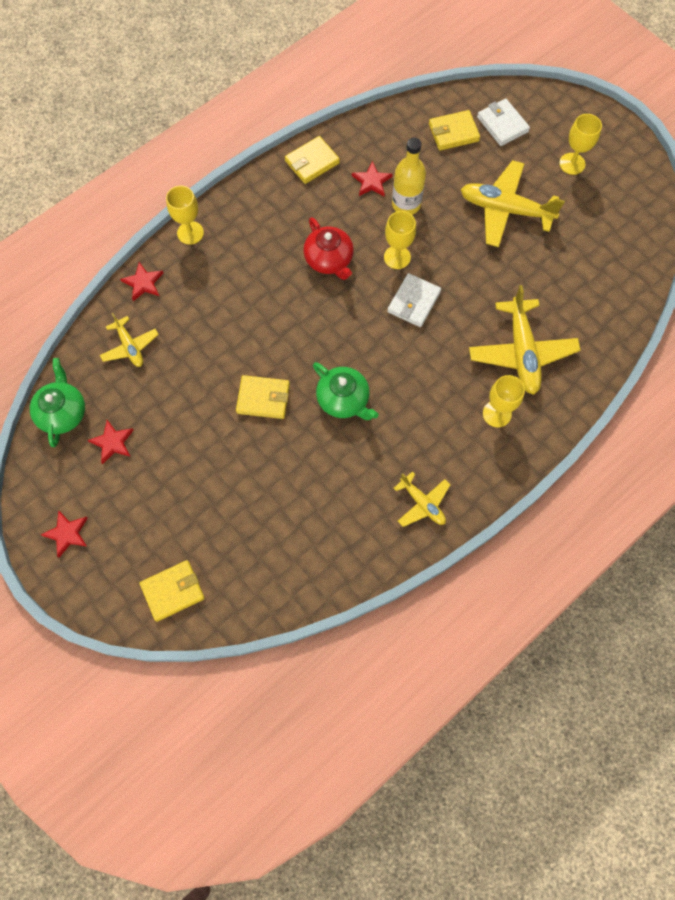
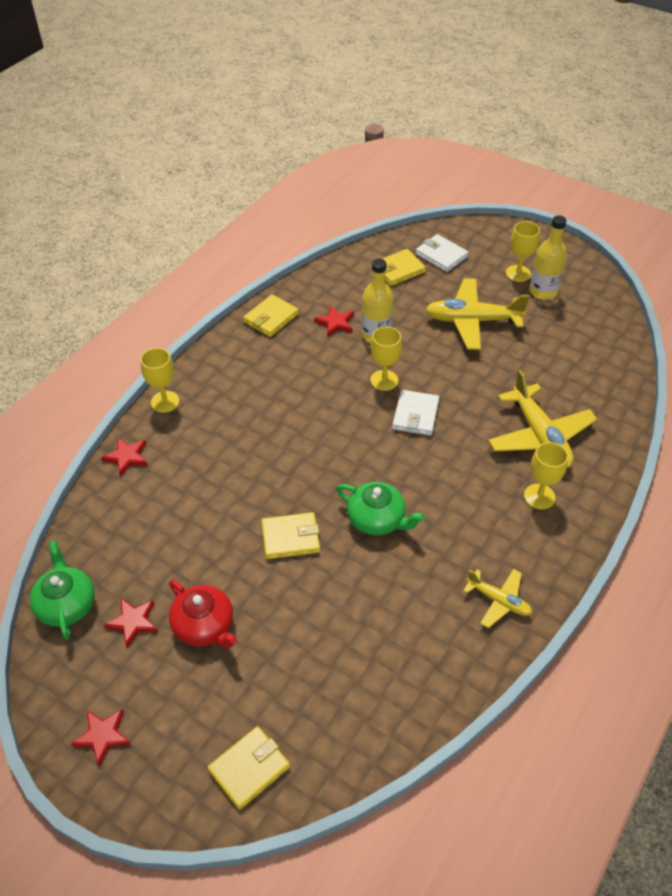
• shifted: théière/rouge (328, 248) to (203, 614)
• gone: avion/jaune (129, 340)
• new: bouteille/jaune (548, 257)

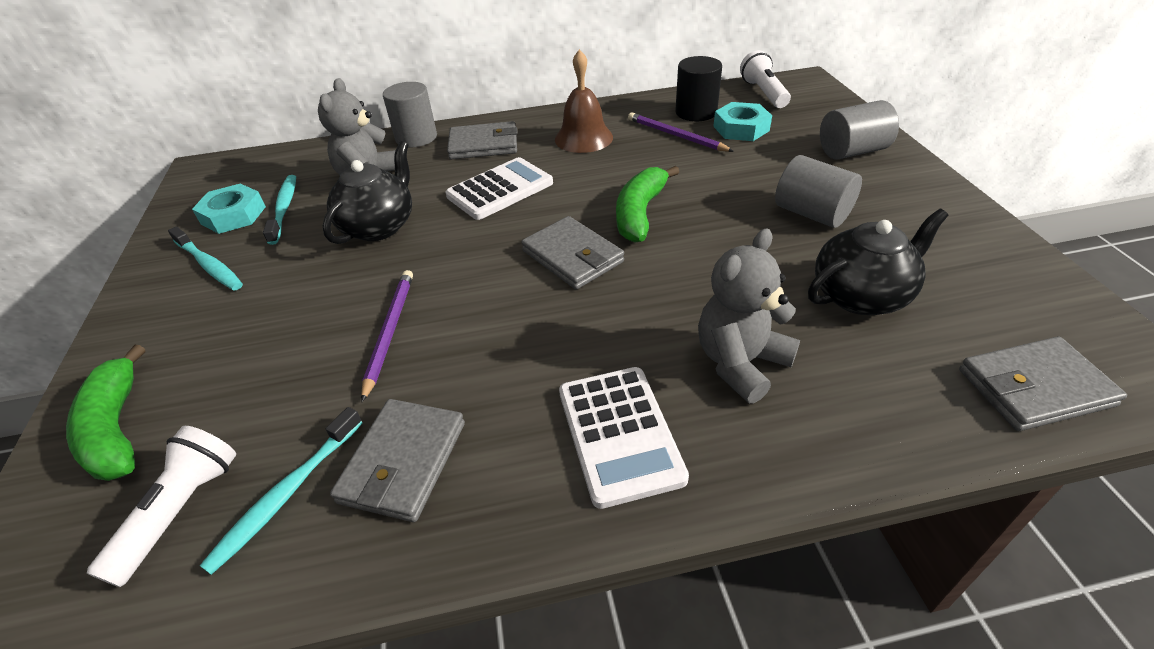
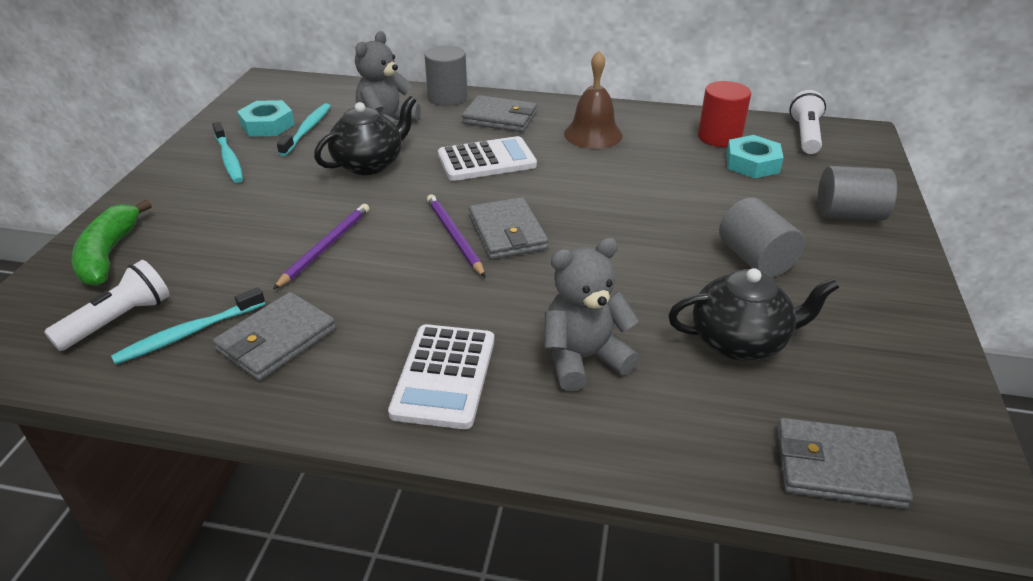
• repainted: cylindre/noir (698, 88) to cylindre/rouge (724, 114)
• shifted: crayon/violet (681, 132) to (456, 236)
• gone: banane/vert (647, 204)

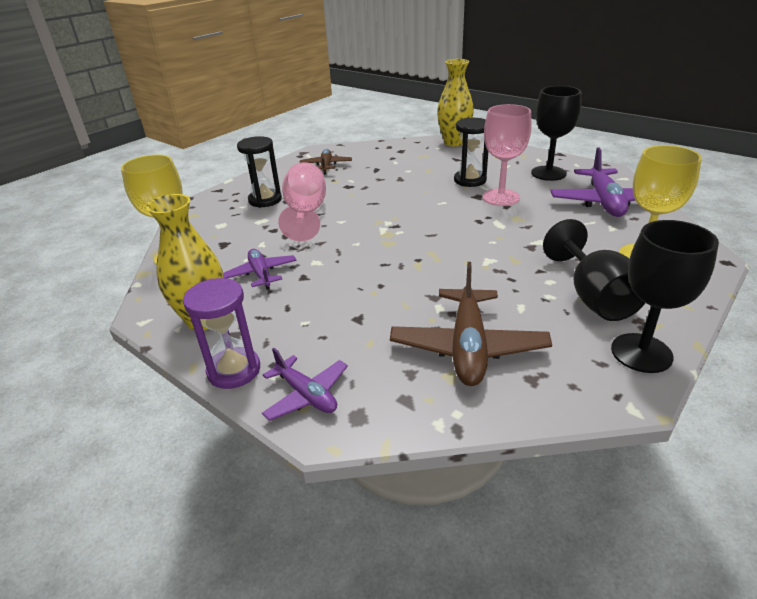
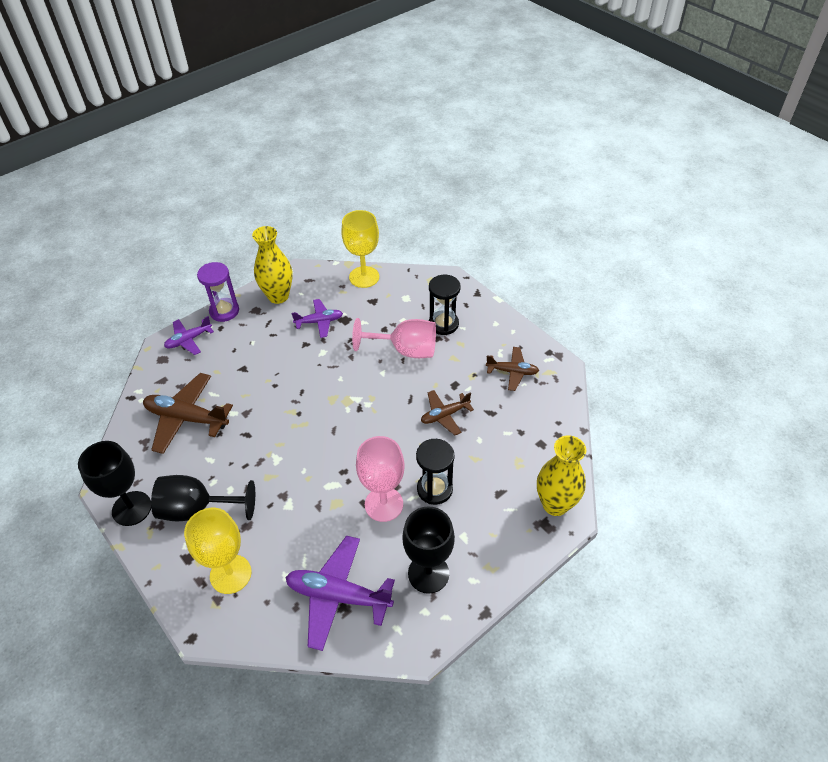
• new: avion/marron (447, 412)

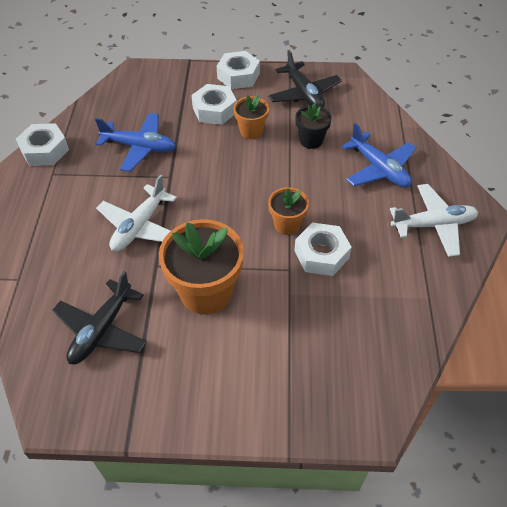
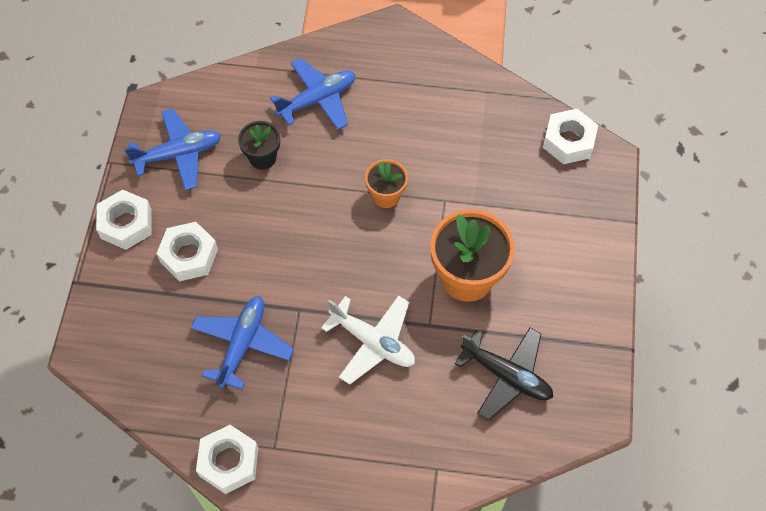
• repainted: avion/noir (305, 79) to avion/bleu (172, 149)
• gone: pot de fleurs/orange (251, 117)
• gone: avion/blanc (434, 220)
• shifted: écrou/blanc (323, 249) to (570, 136)

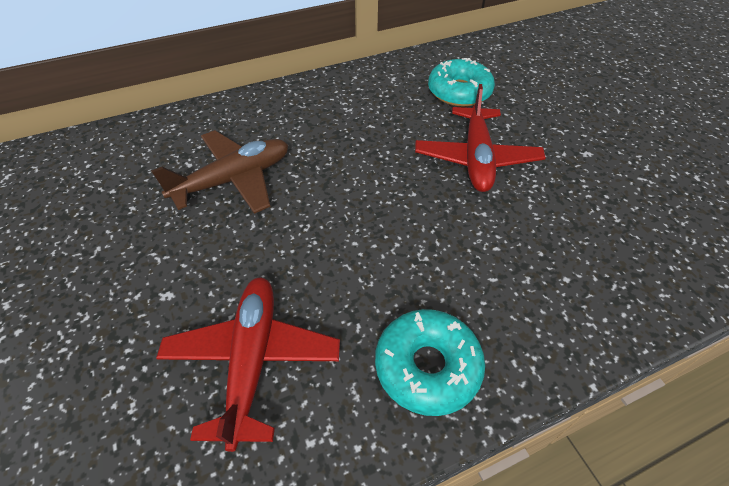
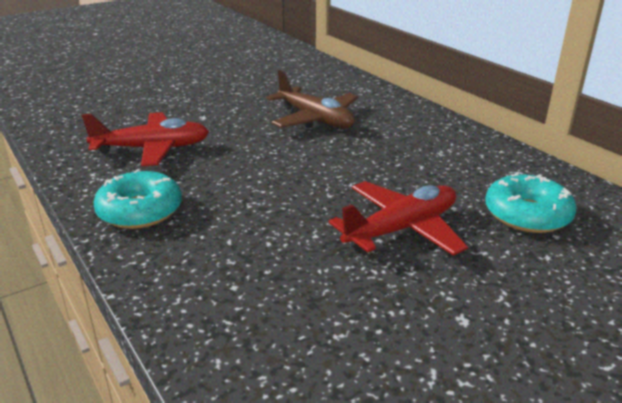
• rotated: avion/rouge (480, 138) = (398, 218) 150 degrees clockwise

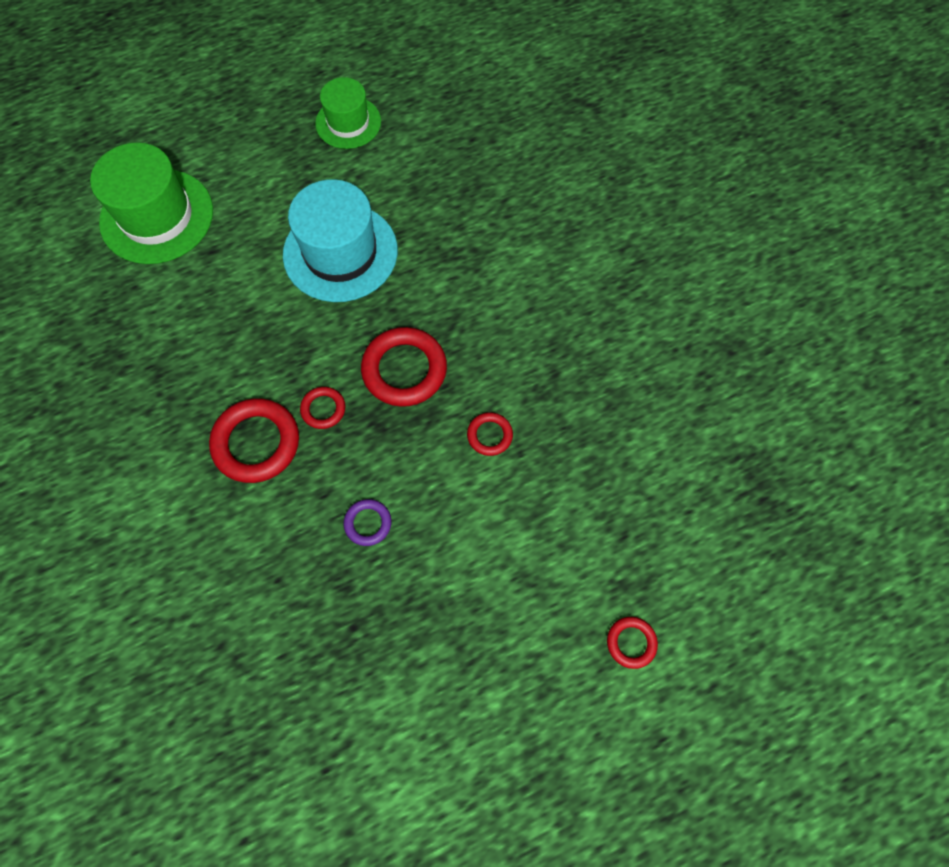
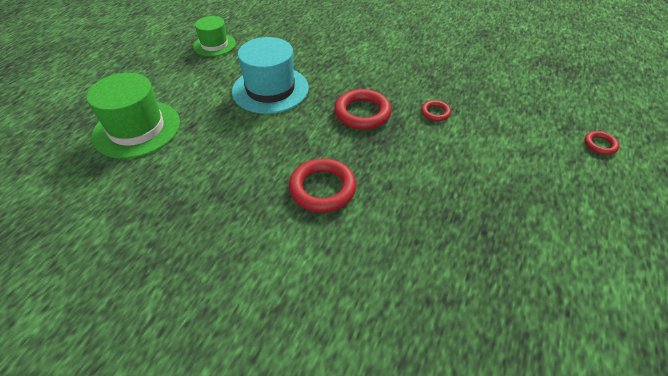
• gone: anneau/rouge (322, 408)
• gone: anneau/violet (367, 522)

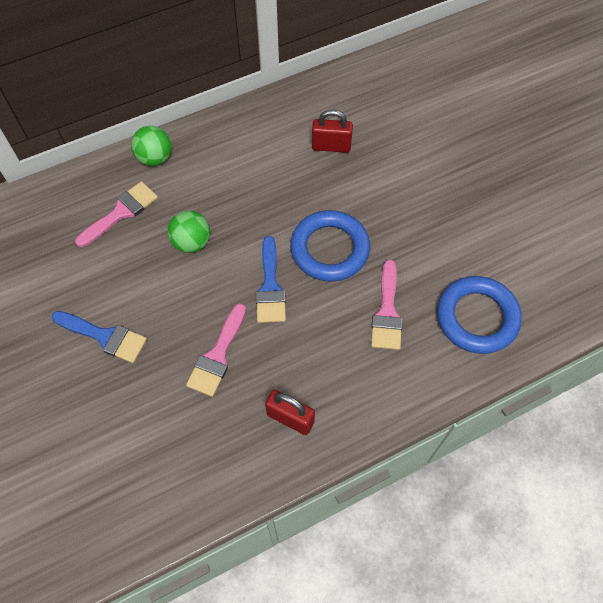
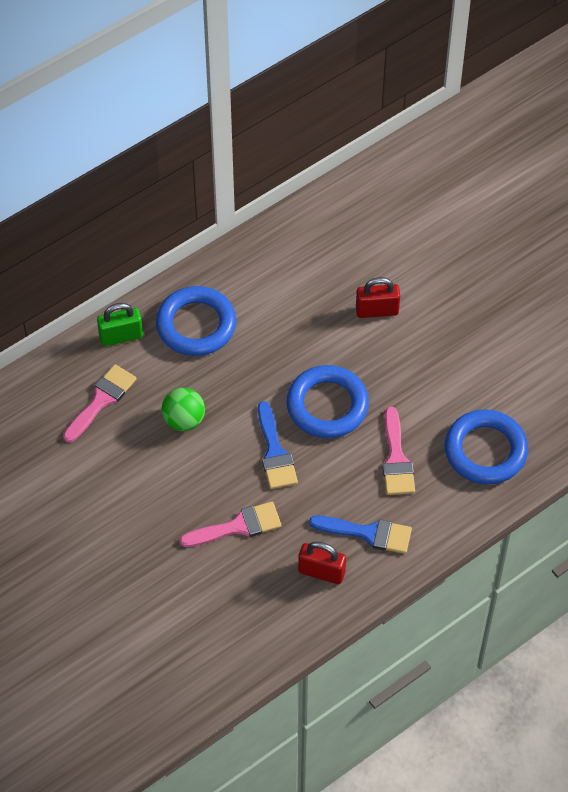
• shifted: cadenas/rouge (332, 131) to (378, 297)
• swapped: balle/vert (151, 146) to cadenas/vert (120, 324)
• rotated: pinceau/rose (216, 350) = (231, 524) 120 degrees counterclockwise
• shifted: pinceau/bleu (99, 337) to (360, 535)
• new: anneau/bleu (196, 321)

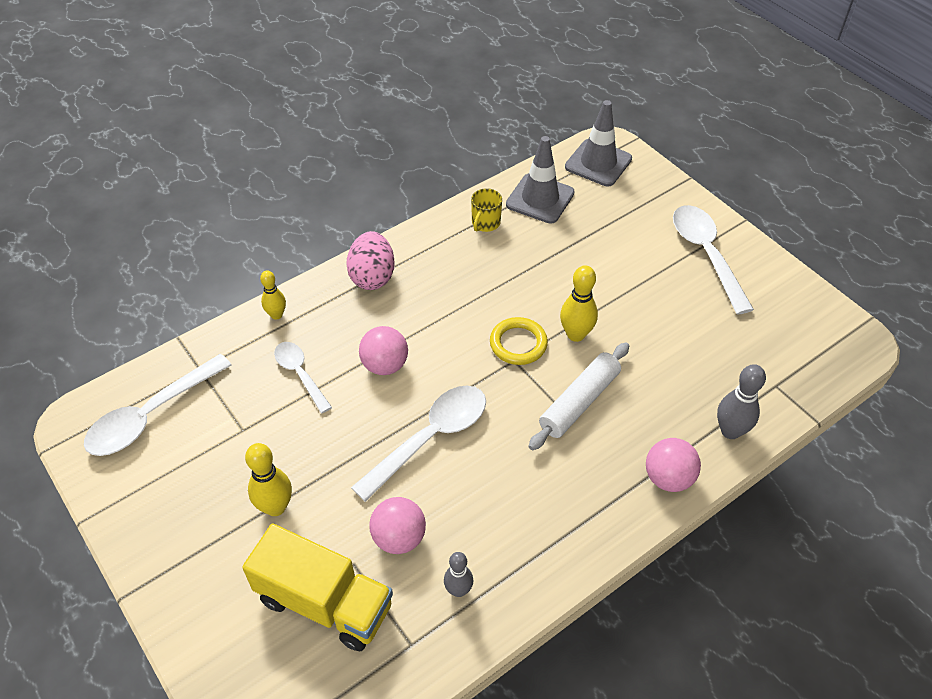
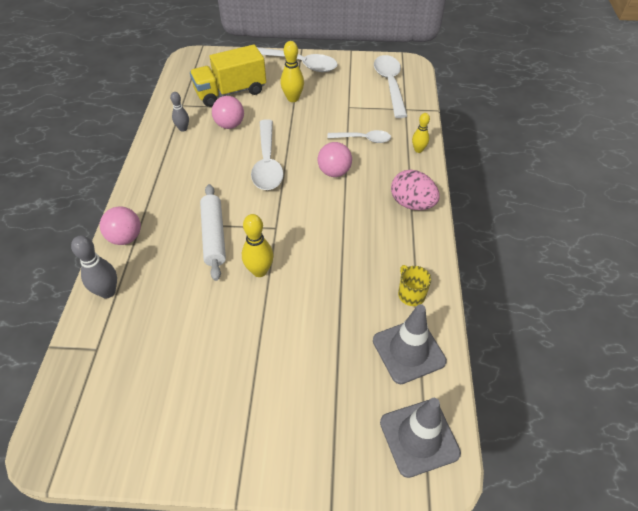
• shifted: cuillère/blanc (713, 260) to (297, 59)
• gone: anneau/jaune (519, 341)

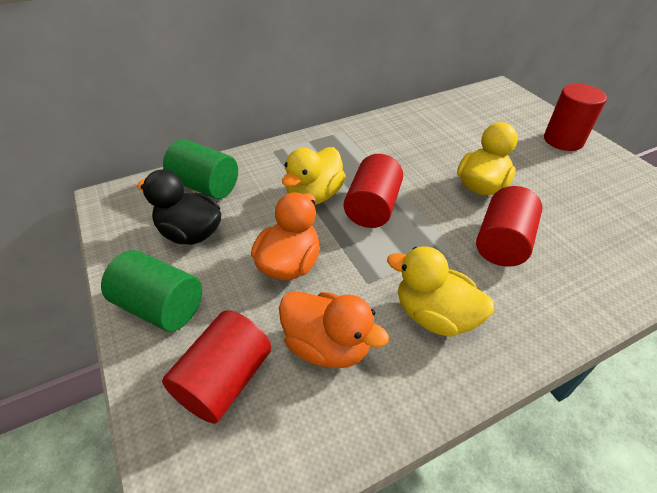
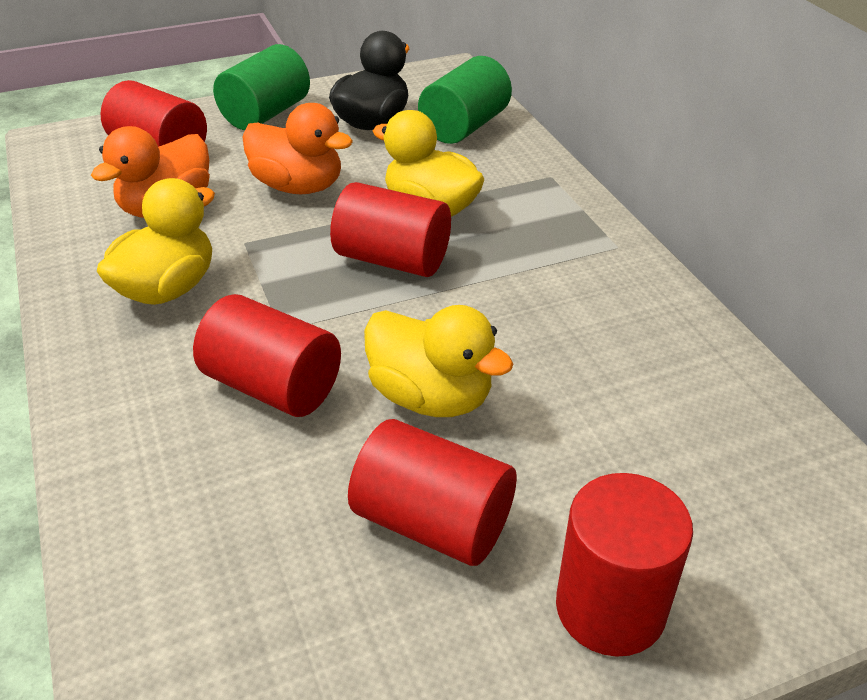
• new: cylindre/rouge (432, 492)

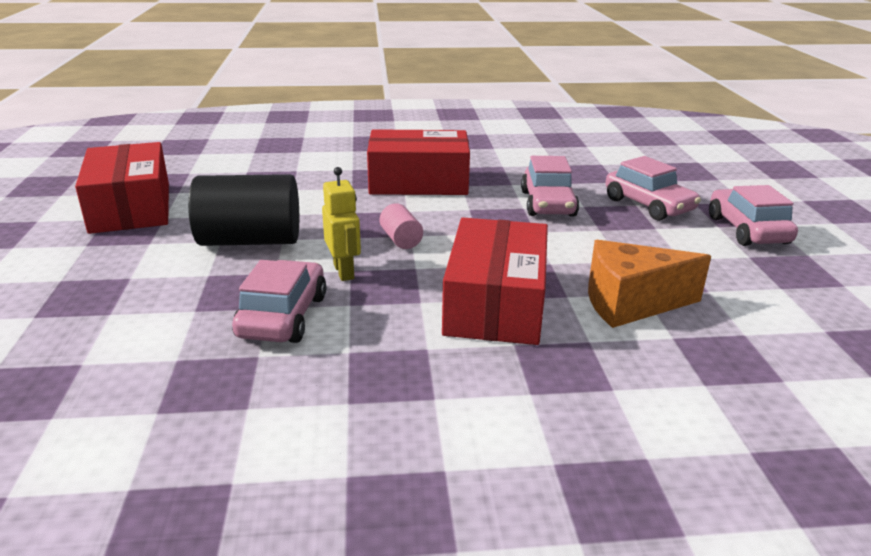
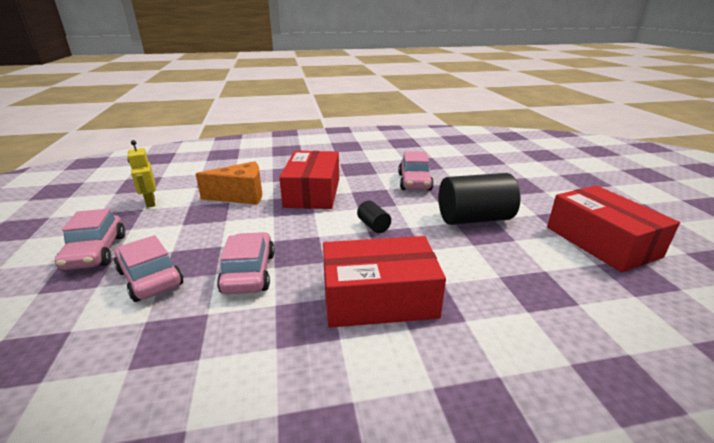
• shifted: robot/jaune (341, 224) to (141, 174)
• repainted: cylindre/rose (401, 226) to cylindre/noir (374, 217)

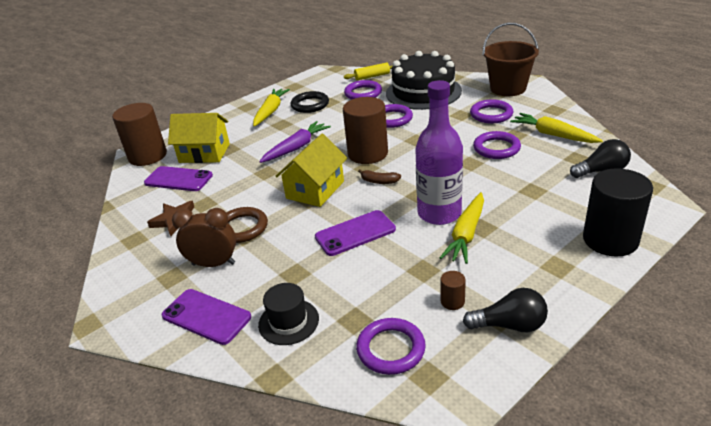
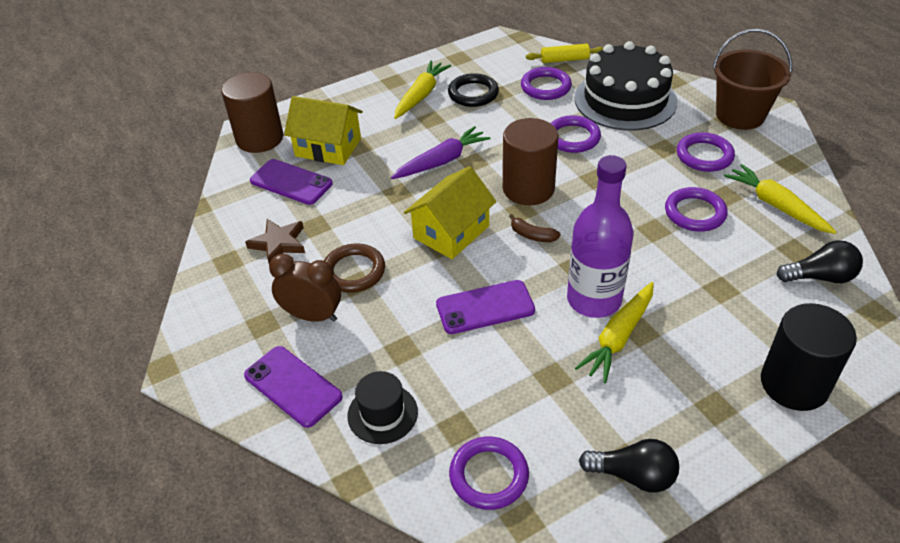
• gone: cylindre/marron (453, 290)

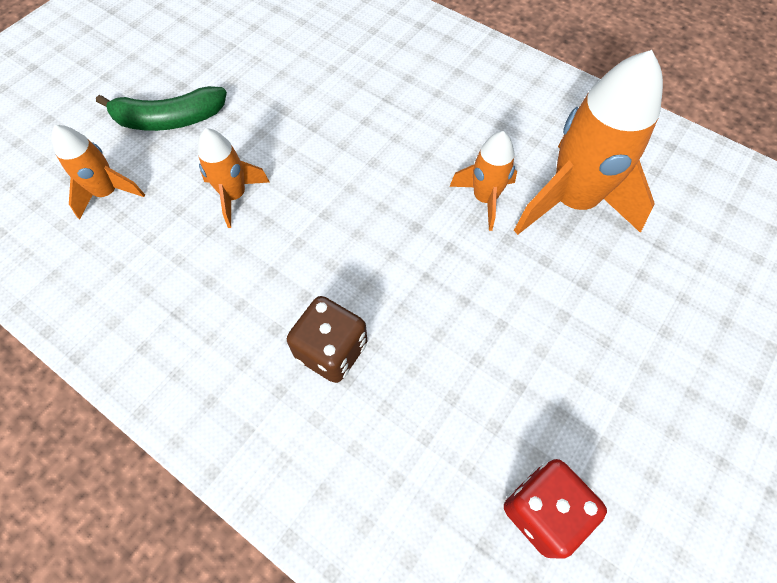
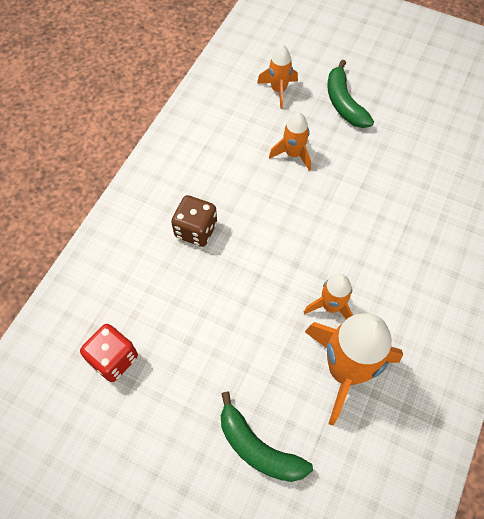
• new: banane/vert (267, 436)

